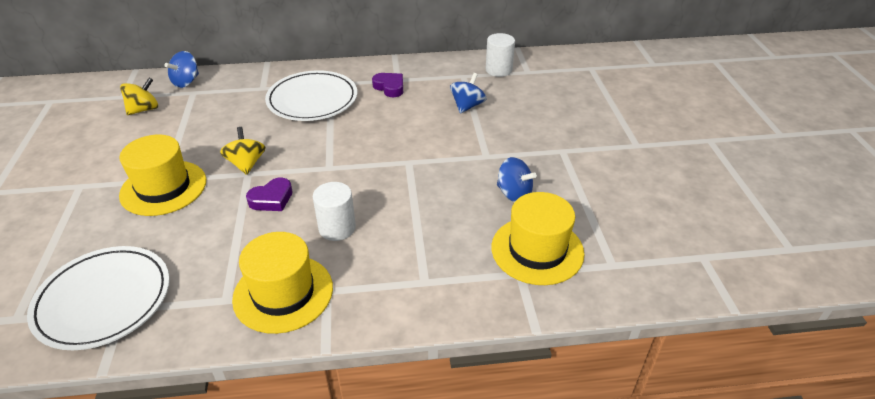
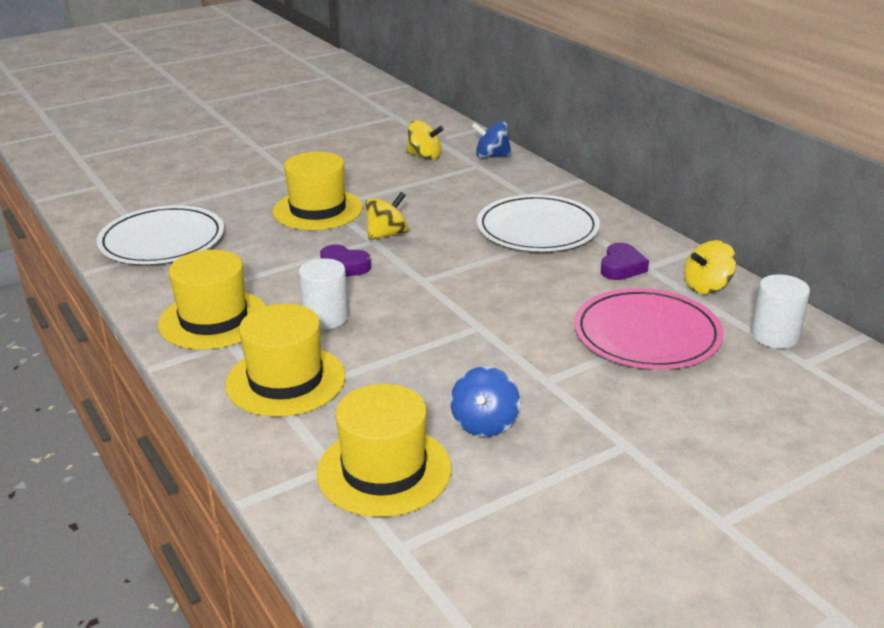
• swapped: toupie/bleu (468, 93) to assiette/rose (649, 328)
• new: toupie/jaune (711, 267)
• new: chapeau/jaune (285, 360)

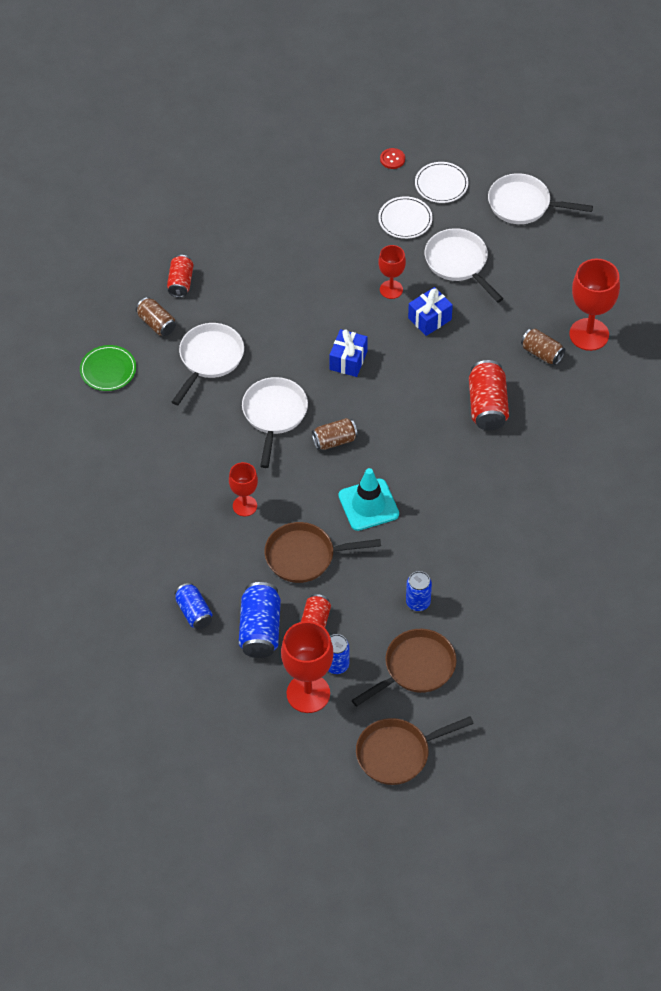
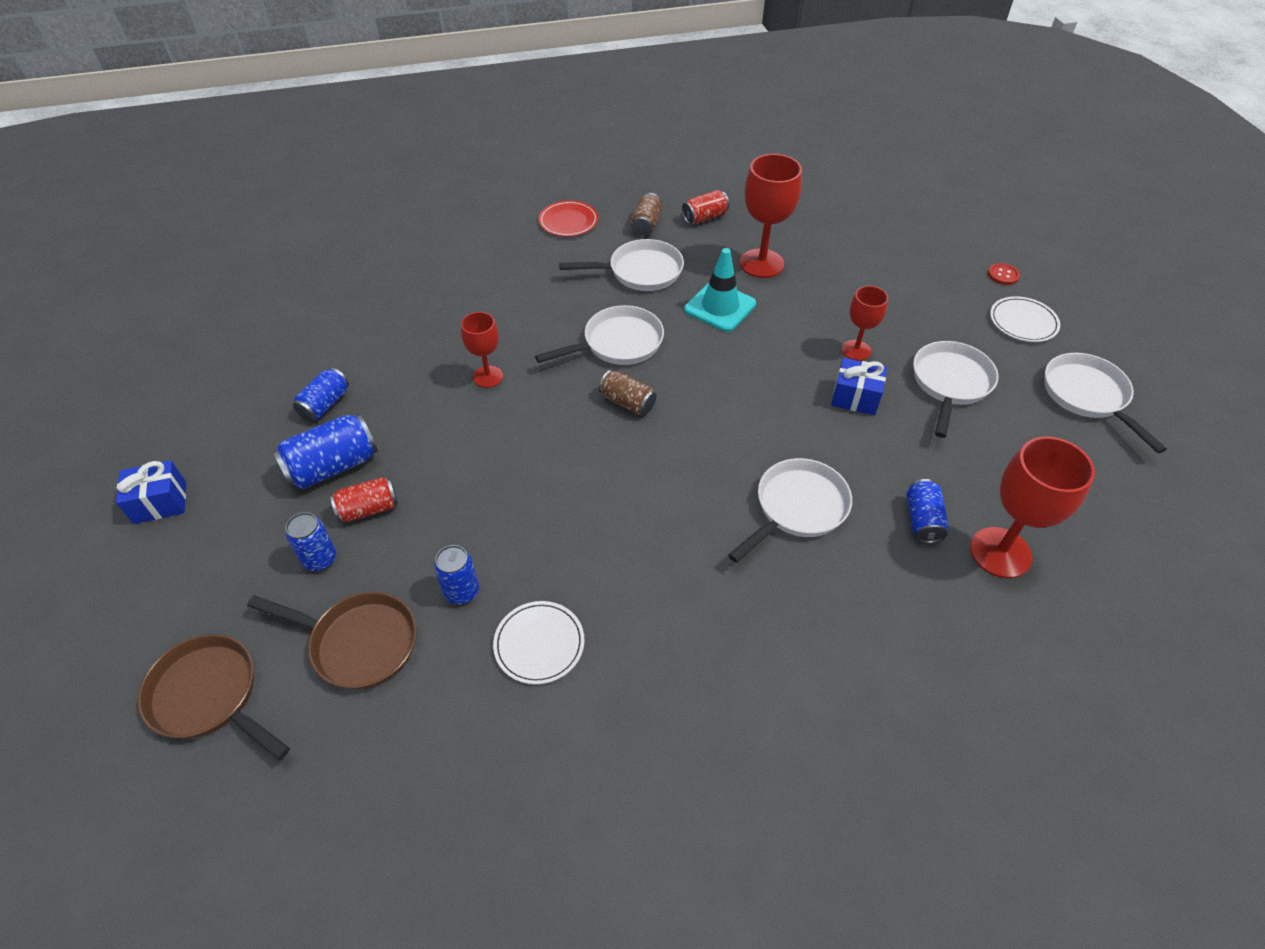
• shifted: assiette/blanc (405, 217) to (538, 642)
• shifted: cadeau/bleu (348, 353) to (151, 492)
• repainted: canette/marron (543, 347) to canette/bleu (927, 511)
• repainted: assiette/vert (108, 368) to assiette/rouge (568, 218)
• swapped: canette/rouge (489, 395) to poêle/blanc (790, 510)
• shifted: cône de chantier/turquoise (368, 499) to (720, 290)
• gone: poêle/marron (322, 552)
• shifted: verre à pied/rouge (307, 667) to (771, 216)

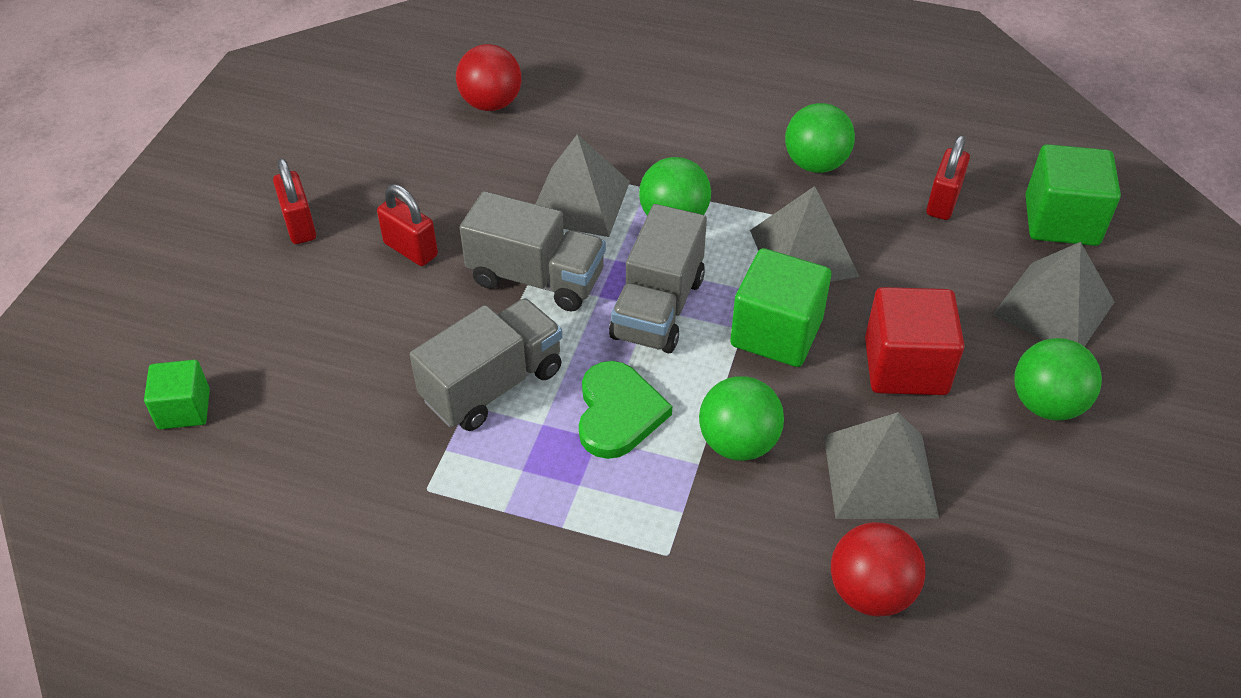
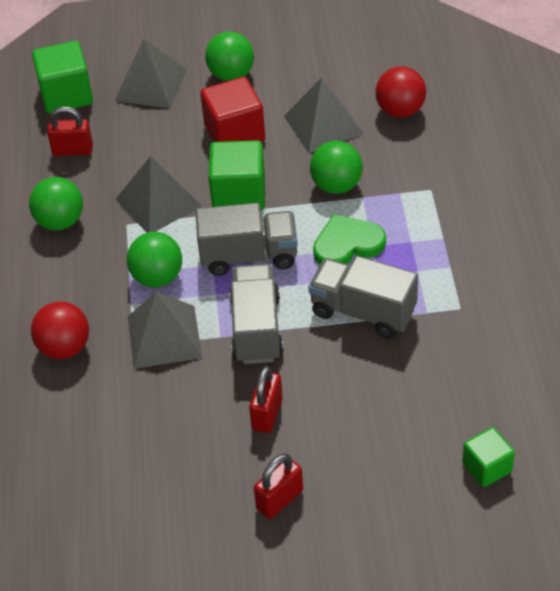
• shifted: balle/rouge (488, 77) to (60, 330)

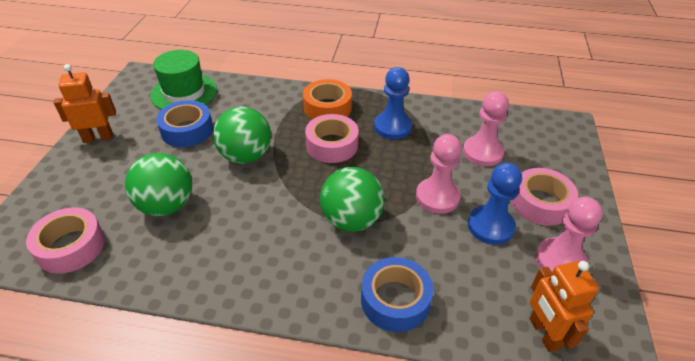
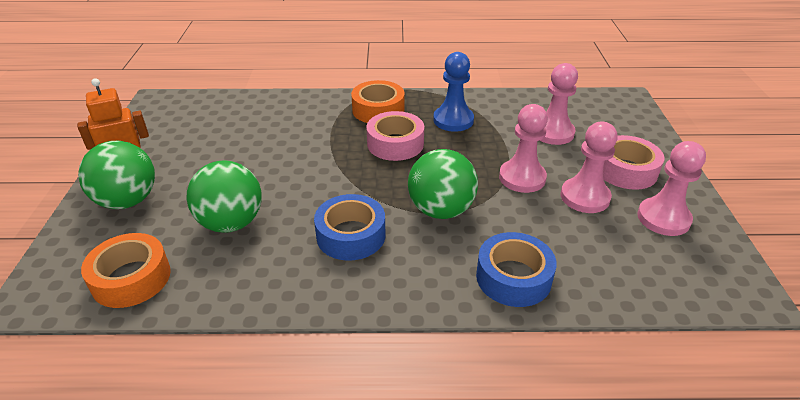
• gone: chapeau/vert (184, 80)
• shifted: ruban adhésif/bleu (184, 123) to (350, 227)
• shifted: balle/vert (242, 135) to (116, 175)
• repainted: pion/bleu (495, 204) to pion/rose (589, 167)
• repainted: ruban adhésif/rose (65, 240) to ruban adhésif/orange (126, 270)
• gone: robot/orange (564, 306)

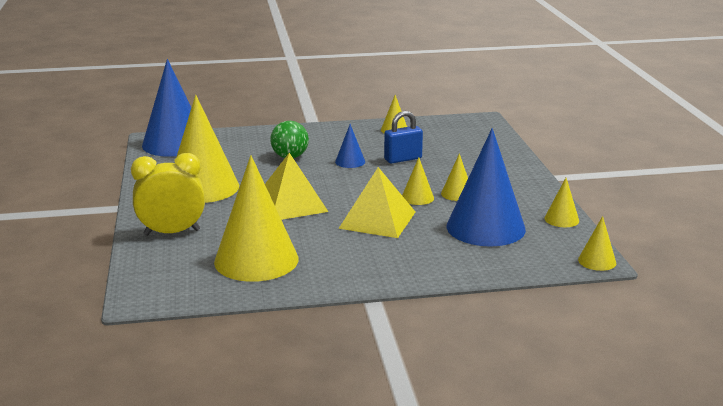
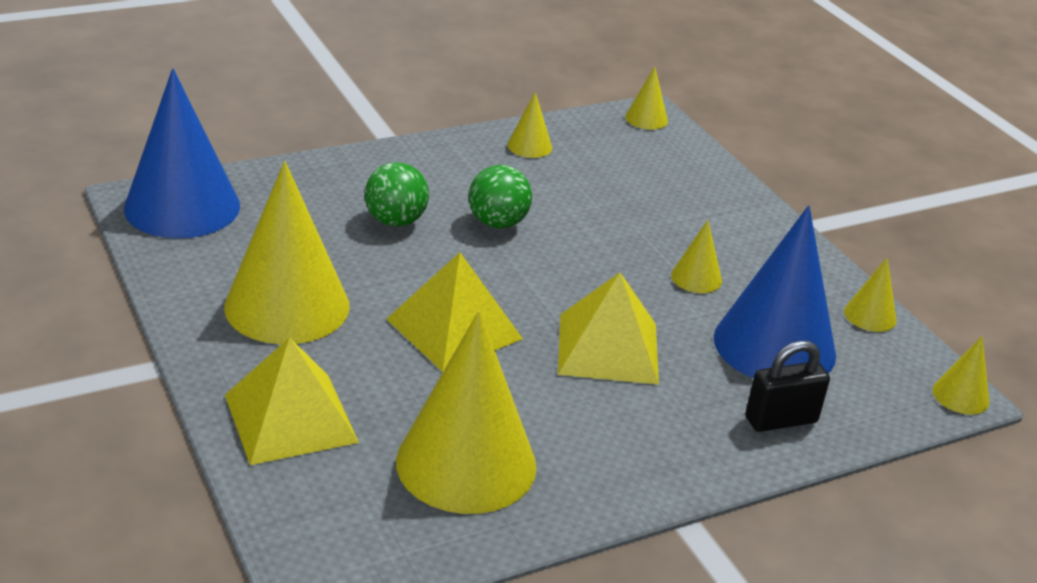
• gone: cadenas/bleu (403, 137)
• swapped: cône/bleu (350, 146) to balle/vert (500, 197)
• swapped: réveil/jaune (168, 194) to pyramide/jaune (292, 401)
• shifted: cône/jaune (418, 181) to (646, 98)
• new: cadenas/noir (787, 386)

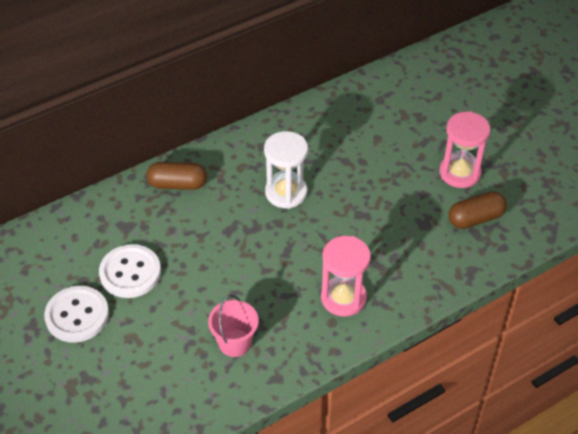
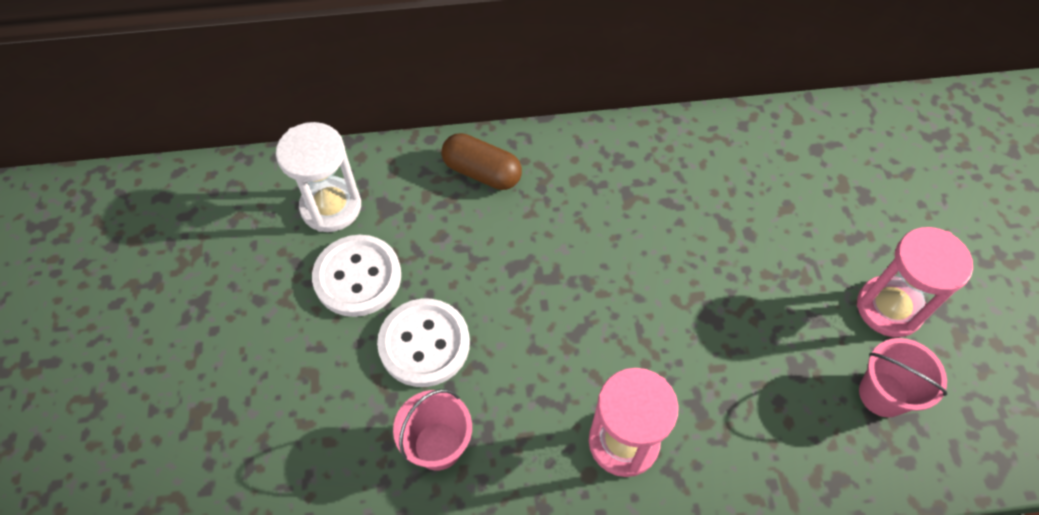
• shifted: sablier/blanc (286, 170) to (318, 177)
• swapped: gélule/marron (478, 210) to seau/rose (903, 377)
• shifted: bouton/blanc (76, 314) to (423, 343)

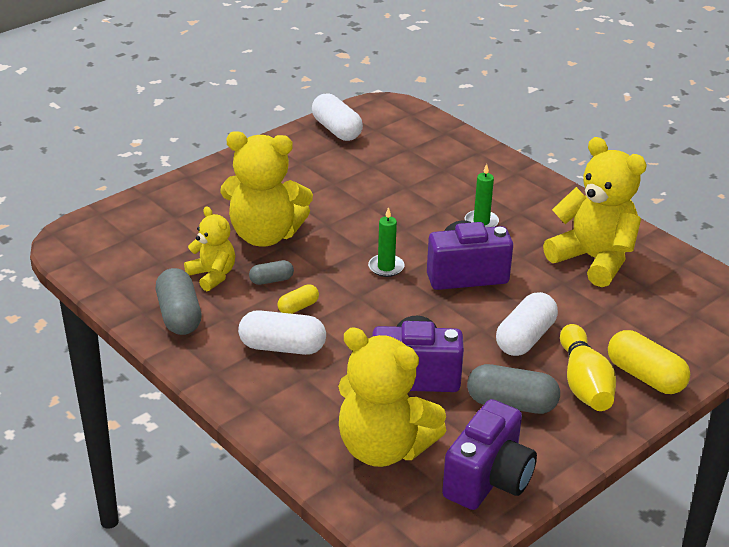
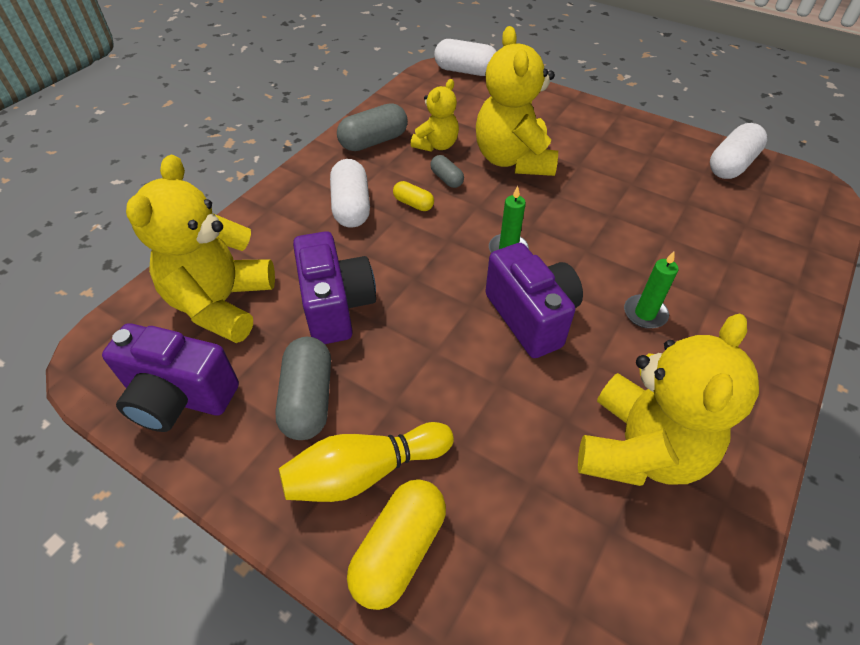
• shifted: gélule/blanc (527, 324) to (465, 57)

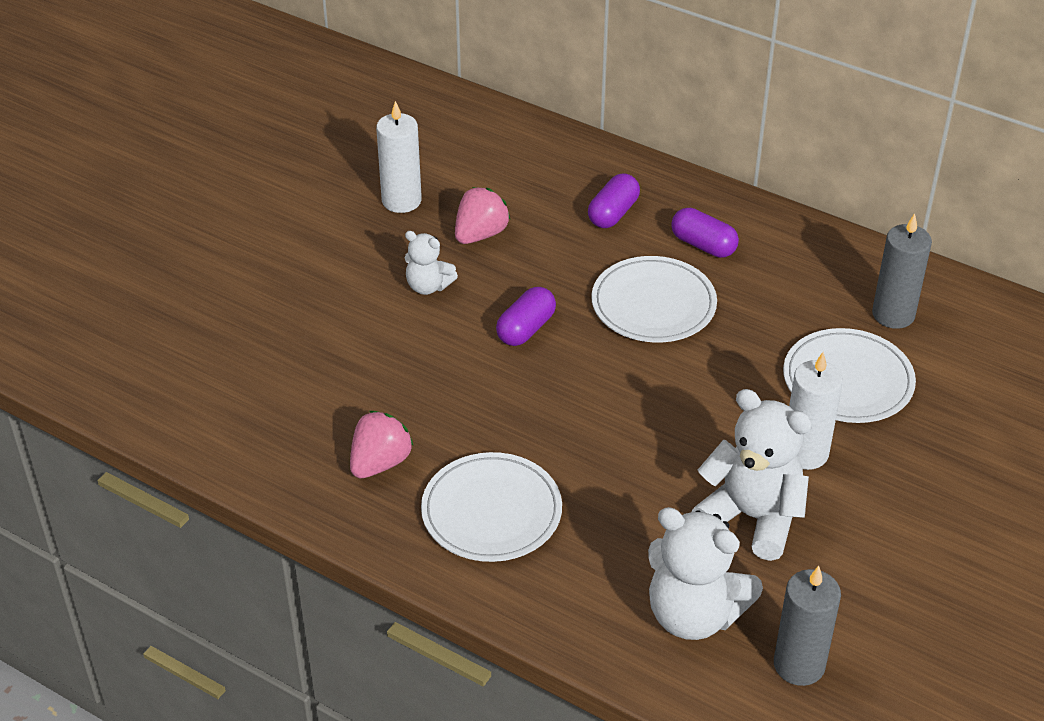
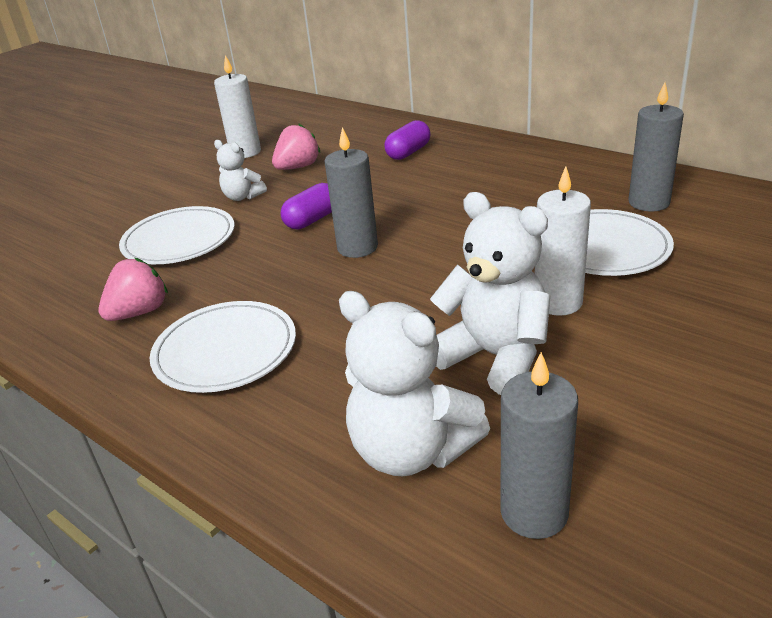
• gone: gélule/violet (705, 233)
• shifted: assiette/blanc (654, 299) to (177, 235)
• new: bougie/gris (351, 192)

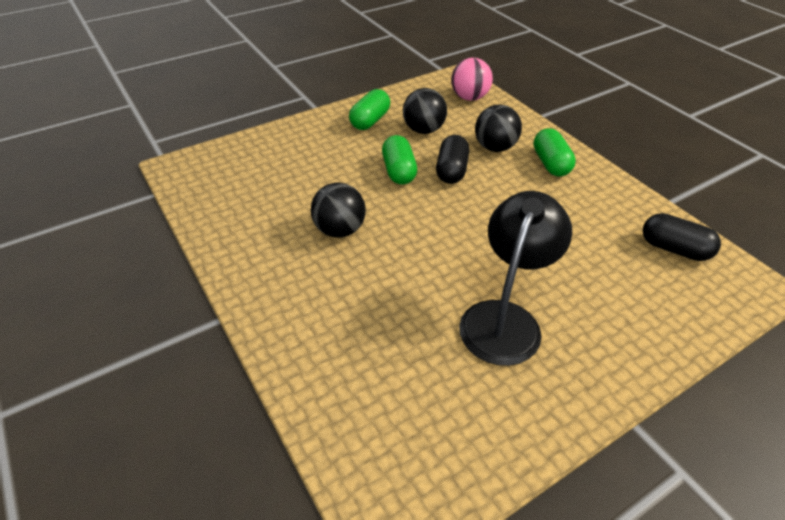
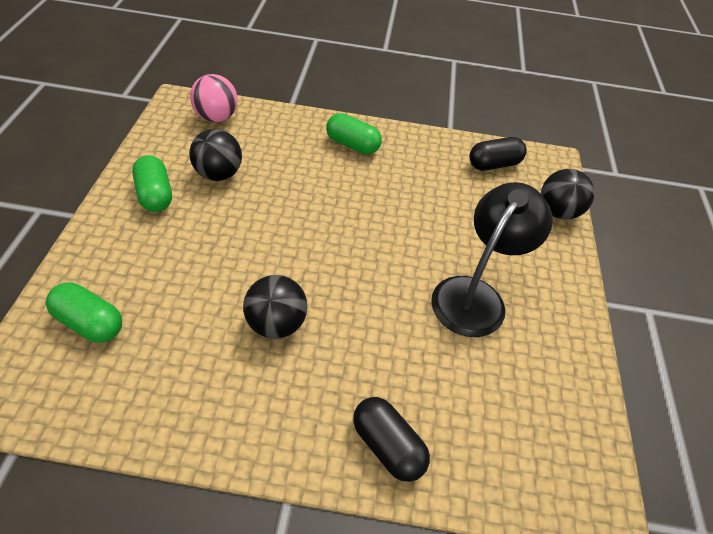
• shifted: balle/noir (498, 128) to (568, 194)
• shifted: gélule/vert (399, 160) to (84, 313)
• shifted: gélule/noir (452, 159) to (391, 439)
• rotated: lampe/noir (515, 278) = (492, 259) 60 degrees clockwise

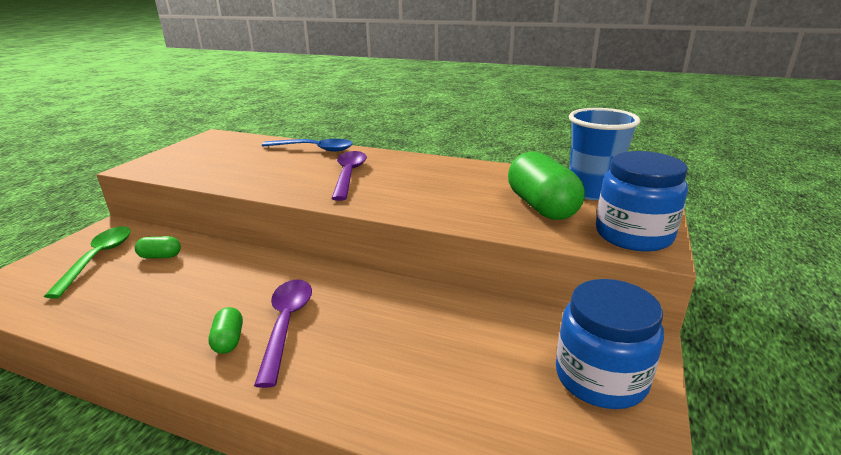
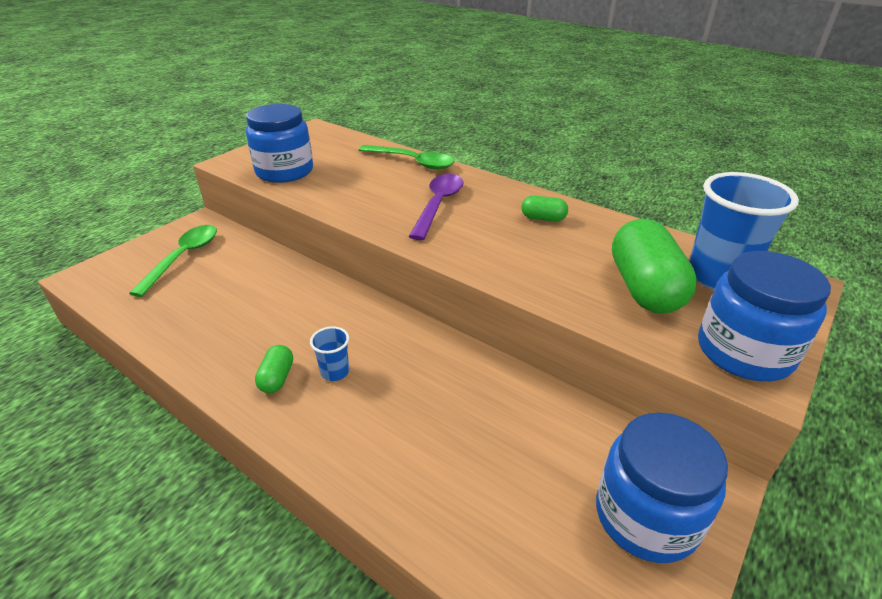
• repainted: cuillère/bleu (307, 145) to cuillère/vert (407, 157)
• shifted: gélule/vert (158, 247) to (545, 209)
• swapped: cuillère/violet (283, 333) to gobelet/bleu (329, 353)
• new: bocal/bleu (279, 143)

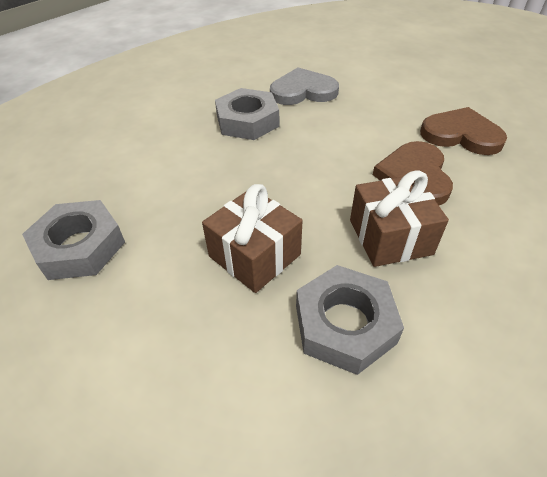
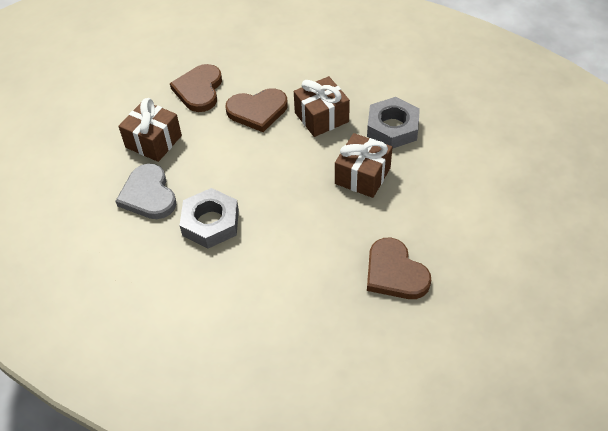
• swapped: écrou/gris (73, 240) to cœur/marron (399, 268)
• new: cadeau/marron (150, 130)

